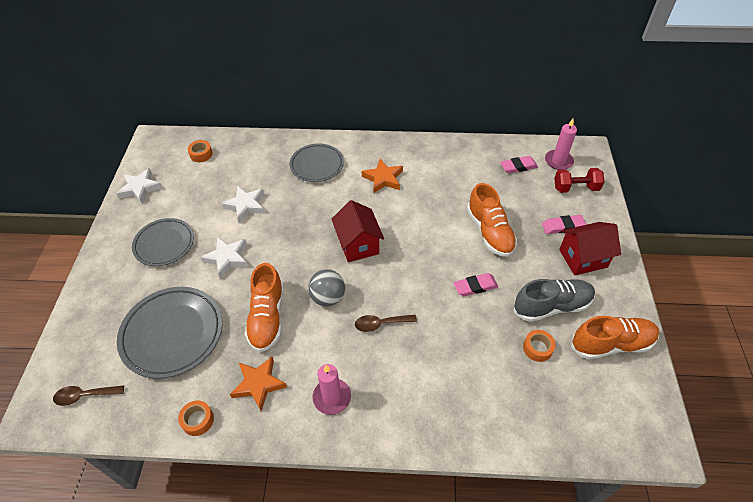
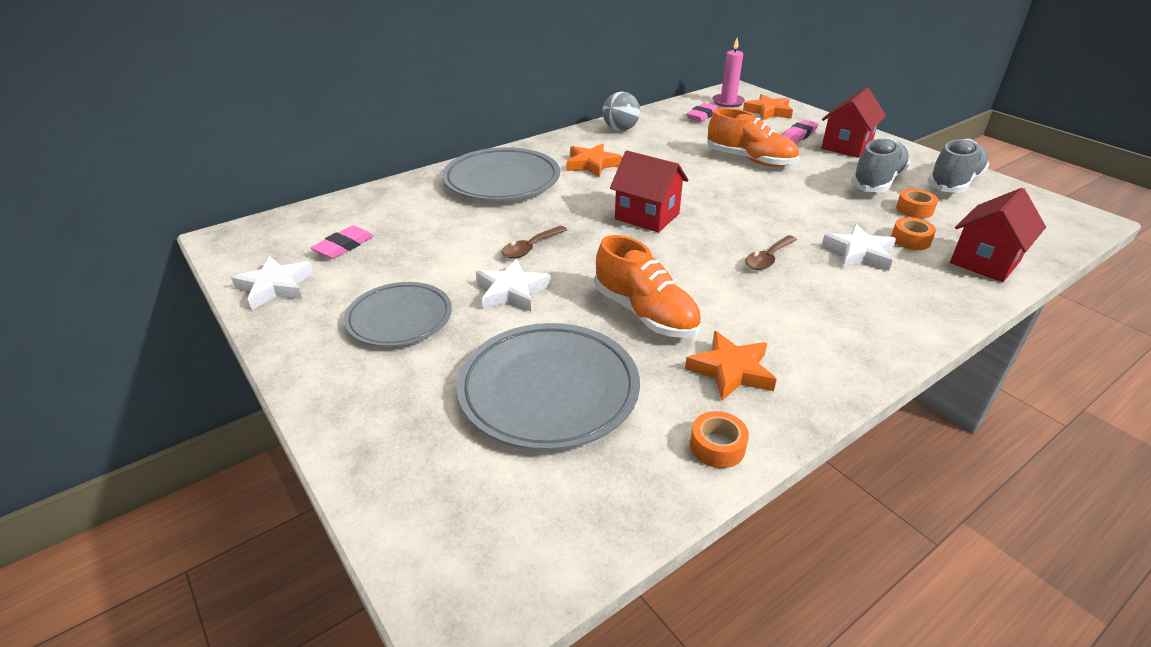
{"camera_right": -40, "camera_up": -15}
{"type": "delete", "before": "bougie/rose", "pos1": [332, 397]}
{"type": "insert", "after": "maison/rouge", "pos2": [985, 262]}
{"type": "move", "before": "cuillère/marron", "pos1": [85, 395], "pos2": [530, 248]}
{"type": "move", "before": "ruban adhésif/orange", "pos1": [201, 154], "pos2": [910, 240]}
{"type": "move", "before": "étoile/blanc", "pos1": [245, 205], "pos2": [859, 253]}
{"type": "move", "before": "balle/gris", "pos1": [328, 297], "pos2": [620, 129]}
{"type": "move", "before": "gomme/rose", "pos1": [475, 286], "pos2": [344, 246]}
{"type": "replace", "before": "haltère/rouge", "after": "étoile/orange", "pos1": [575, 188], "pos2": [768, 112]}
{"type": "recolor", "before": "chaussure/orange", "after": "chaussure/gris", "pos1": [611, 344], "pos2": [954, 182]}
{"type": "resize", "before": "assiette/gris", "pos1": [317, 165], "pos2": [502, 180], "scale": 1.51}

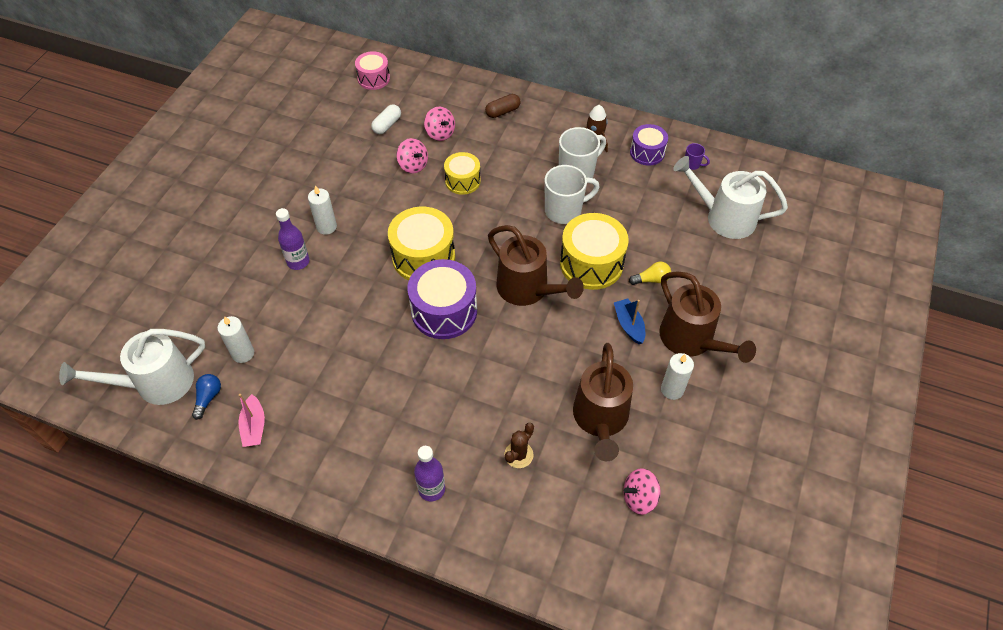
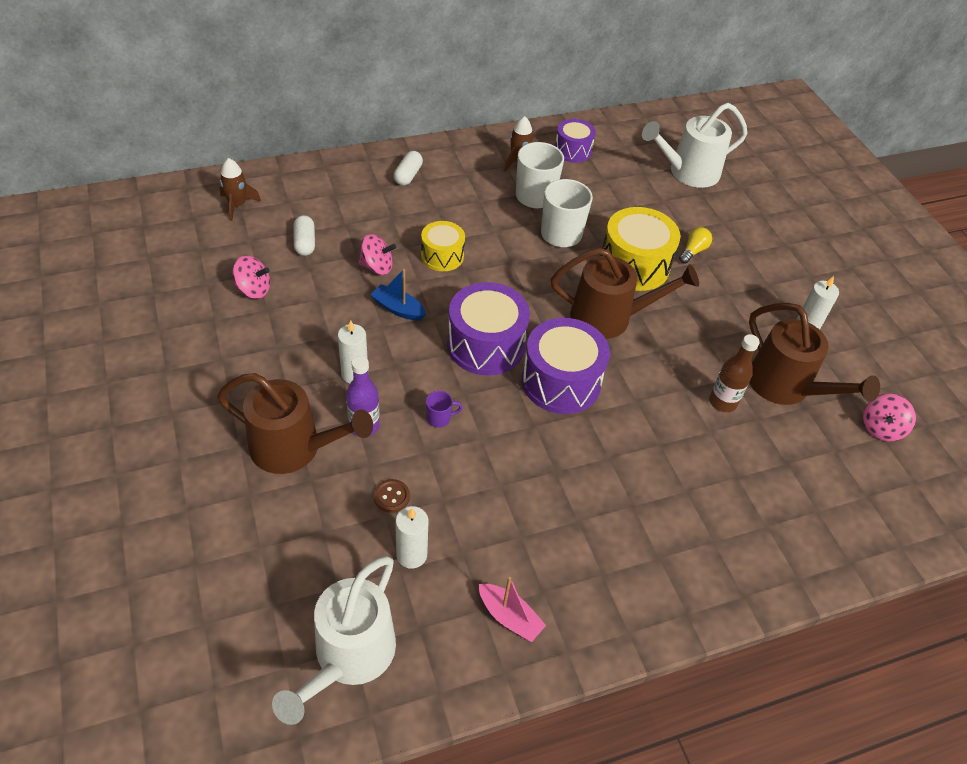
{"camera_right": -45, "camera_up": -5}
{"type": "delete", "before": "ampoule/bleu", "pos1": [208, 398]}
{"type": "delete", "before": "bouteille/violet", "pos1": [431, 489]}
{"type": "delete", "before": "cactus/marron", "pos1": [518, 455]}
{"type": "insert", "after": "bouton/marron", "pos2": [391, 496]}
{"type": "insert", "after": "bouteille/marron", "pos2": [722, 402]}
{"type": "move", "before": "toupie/rose", "pos1": [440, 133], "pos2": [253, 289]}
{"type": "move", "before": "bateau/bleu", "pos1": [629, 325], "pos2": [398, 309]}
{"type": "move", "before": "arrosoir/marron", "pos1": [692, 340], "pos2": [294, 448]}
{"type": "move", "before": "tasse/violet", "pos1": [692, 164], "pos2": [439, 418]}
{"type": "replace", "before": "tambour/rose", "after": "fusée/marron", "pos1": [374, 78], "pos2": [237, 205]}
{"type": "recolor", "before": "tambour/jaune", "after": "tambour/violet", "pos1": [423, 257], "pos2": [485, 345]}
{"type": "recolor", "before": "gélule/marron", "after": "gélule/blanc", "pos1": [502, 112], "pos2": [408, 175]}

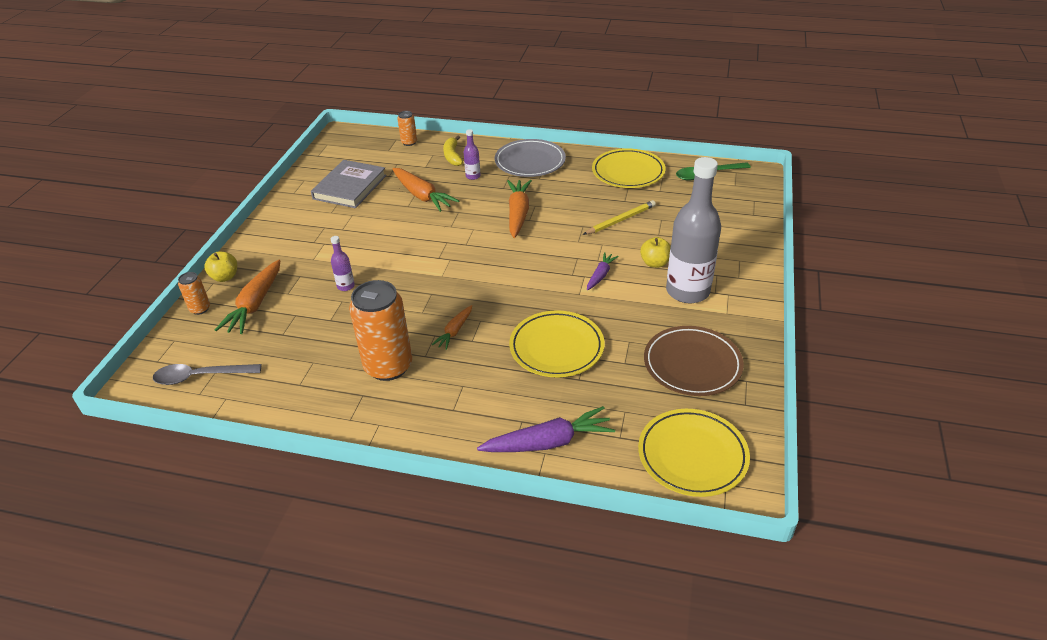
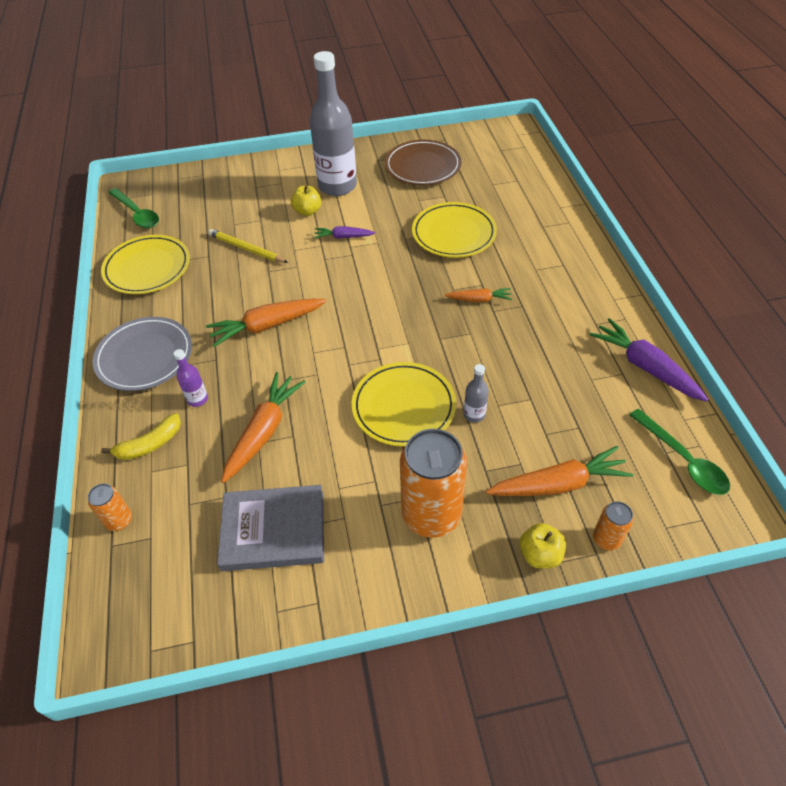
{"camera_right": -115, "camera_up": 10}
{"type": "move", "before": "canette/orange", "pos1": [388, 366], "pos2": [431, 515]}
{"type": "move", "before": "carotte/violet", "pos1": [548, 442], "pos2": [645, 367]}
{"type": "move", "before": "assiette/jaune", "pos1": [692, 455], "pos2": [403, 407]}
{"type": "recolor", "before": "cuillère/gris", "after": "cuillère/vert", "pos1": [200, 376], "pos2": [683, 460]}
{"type": "recolor", "before": "bouteille/violet", "after": "bouteille/gris", "pos1": [346, 286], "pos2": [474, 414]}

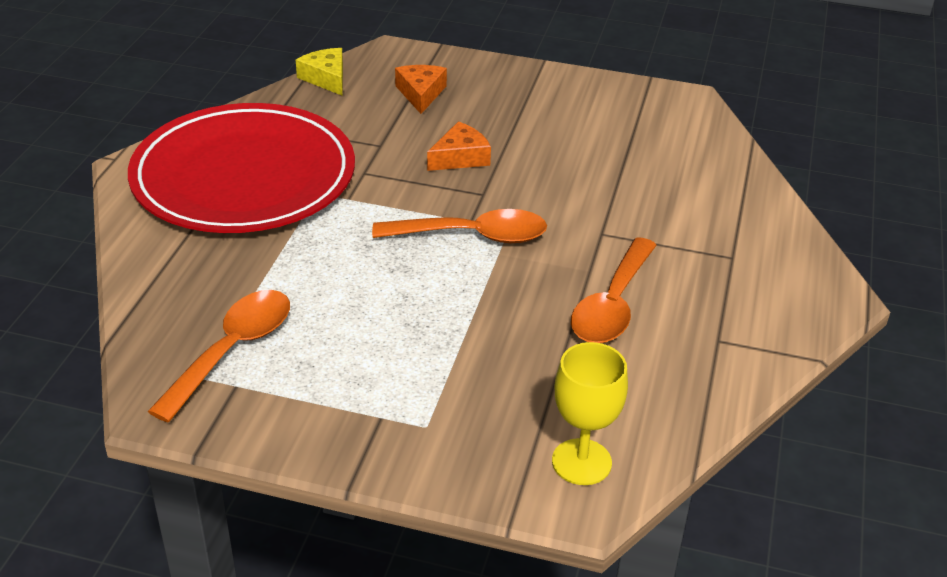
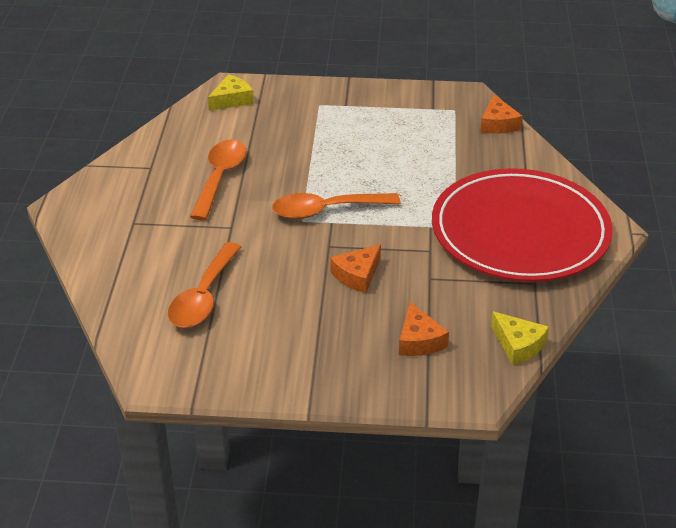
{"camera_right": 170, "camera_up": 0}
{"type": "insert", "after": "fromage/orange", "pos2": [498, 124]}
{"type": "move", "before": "cuillère/orange", "pos1": [233, 350], "pos2": [203, 297]}
{"type": "replace", "before": "verre à pied/jaune", "after": "fromage/jaune", "pos1": [581, 462], "pos2": [232, 100]}

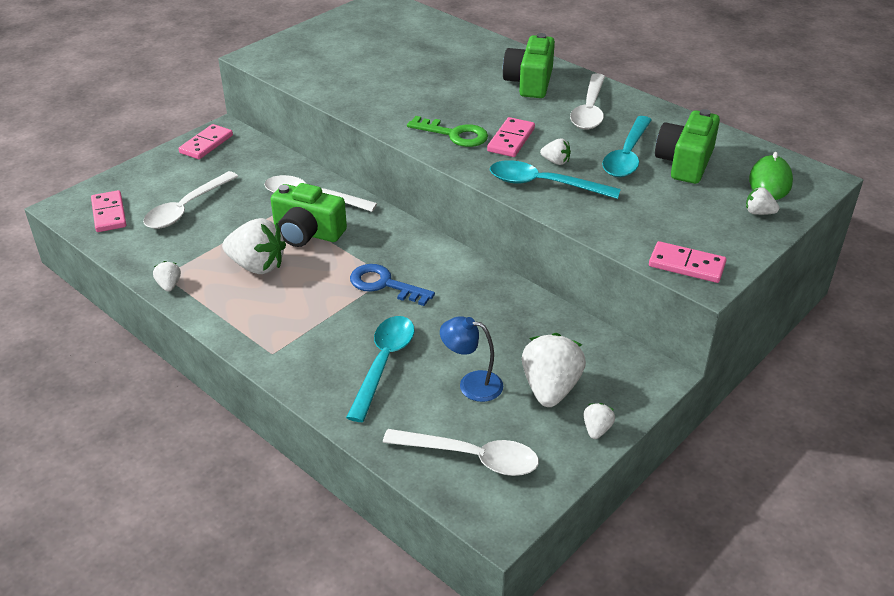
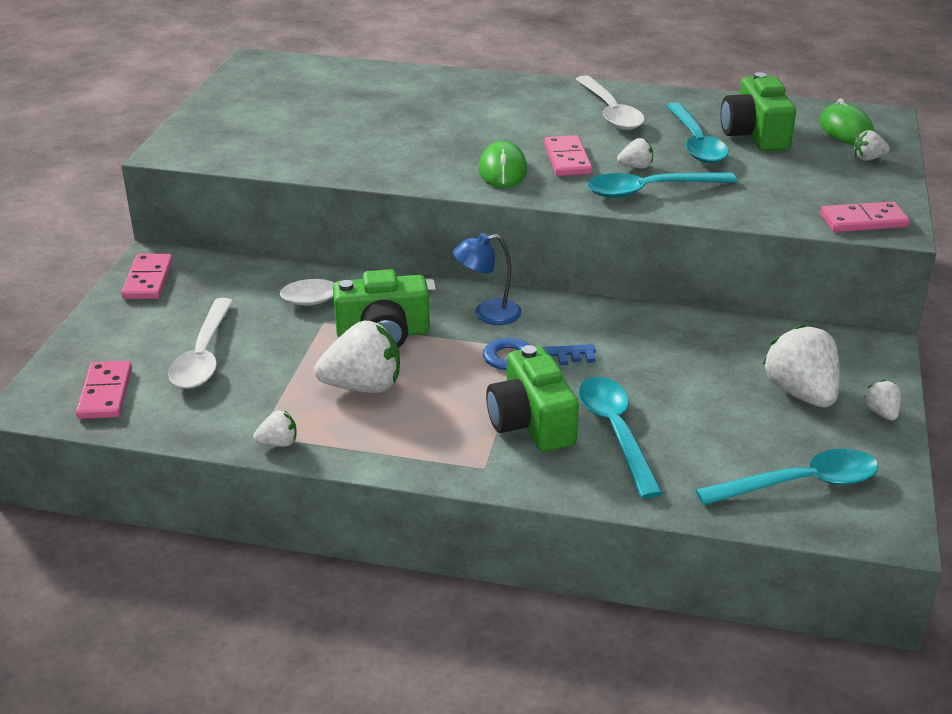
{"camera_right": -30, "camera_up": -5}
{"type": "move", "before": "lampe/bleu", "pos1": [471, 384], "pos2": [488, 314]}
{"type": "move", "before": "appareil photo/vert", "pos1": [530, 82], "pos2": [531, 422]}
{"type": "replace", "before": "clé/vert", "after": "souris/vert", "pos1": [454, 134], "pos2": [502, 170]}
{"type": "recolor", "before": "cuillère/blanc", "after": "cuillère/turquoise", "pos1": [471, 457], "pos2": [800, 484]}
{"type": "rotate", "before": "domino/rose", "pos1": [109, 214], "pos2": [105, 393], "turn": 45}
{"type": "rotate", "before": "fraise/blanc", "pos1": [169, 285], "pos2": [278, 443], "turn": 120}

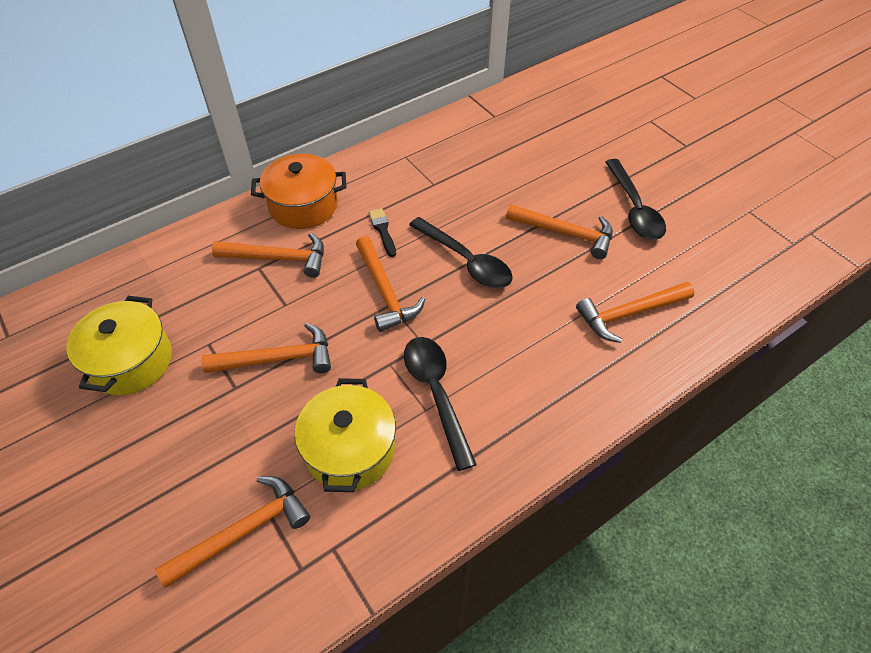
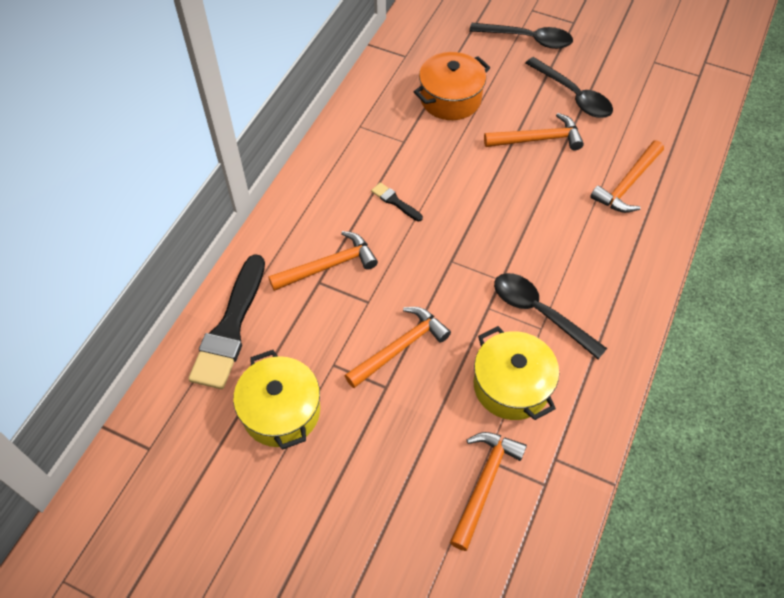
{"camera_right": -30, "camera_up": 5}
{"type": "delete", "before": "marteau/orange", "pos1": [385, 292]}
{"type": "insert", "after": "pinceau/noir", "pos2": [230, 328]}
{"type": "move", "before": "marmite/orange", "pos1": [303, 205], "pos2": [450, 99]}
{"type": "move", "before": "cuillère/noir", "pos1": [466, 261], "pos2": [527, 39]}

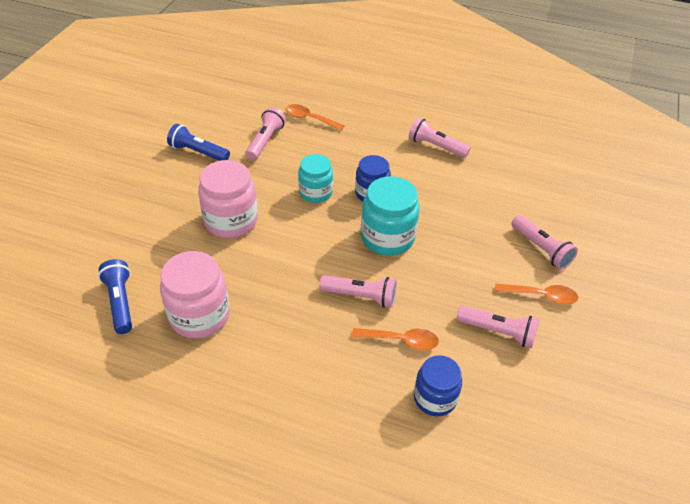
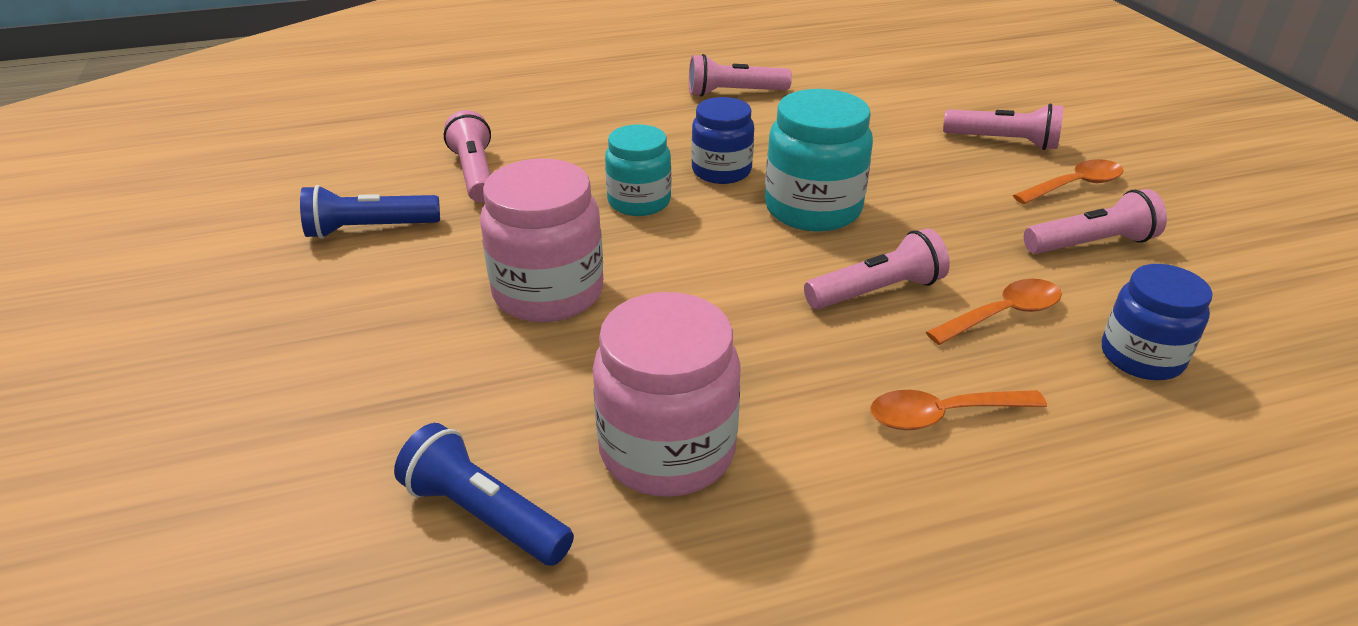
{"camera_right": -35, "camera_up": -10}
{"type": "move", "before": "cuillère/orange", "pos1": [309, 119], "pos2": [942, 415]}

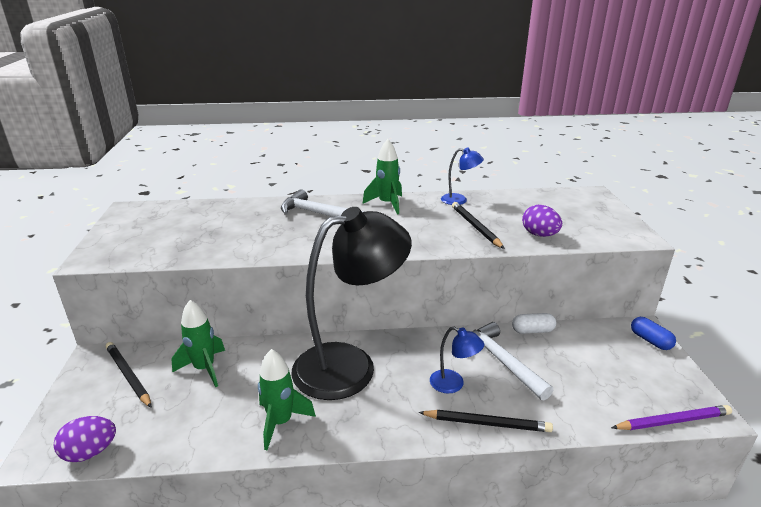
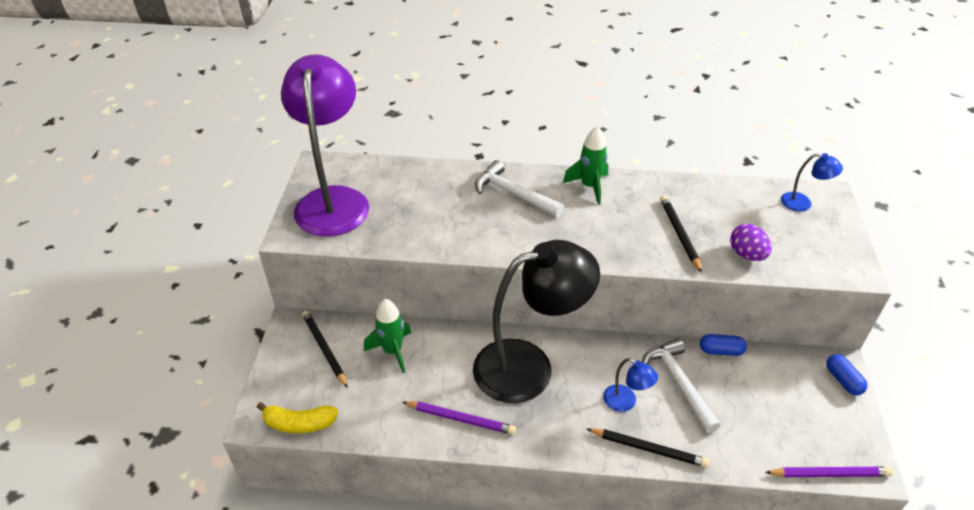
{"camera_right": 10, "camera_up": 15}
{"type": "insert", "after": "lampe/violet", "pos2": [333, 200]}
{"type": "move", "before": "lampe/bleu", "pos1": [459, 200], "pos2": [802, 203]}
{"type": "replace", "before": "œuf/violet", "after": "banane/jaune", "pos1": [90, 452], "pos2": [299, 423]}
{"type": "replace", "before": "fusée/vert", "after": "crayon/violet", "pos1": [280, 422], "pos2": [460, 419]}
{"type": "recolor", "before": "gélule/blanc", "after": "gélule/bleu", "pos1": [532, 331], "pos2": [720, 351]}

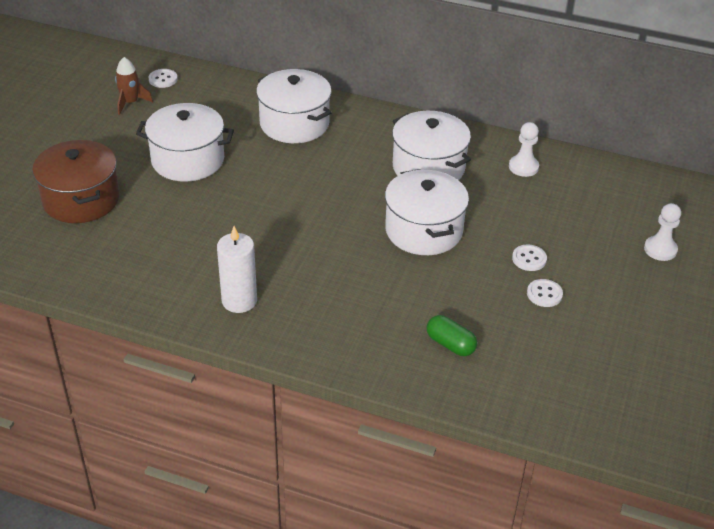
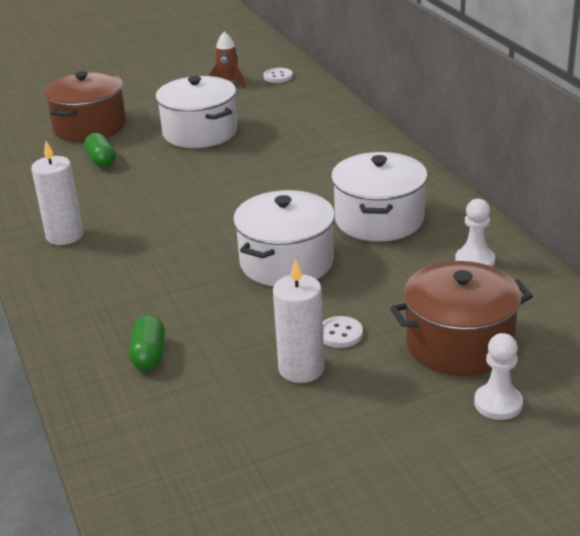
{"camera_right": 50, "camera_up": -10}
{"type": "delete", "before": "marmite/blanc", "pos1": [294, 124]}
{"type": "insert", "after": "gélule/vert", "pos2": [101, 160]}
{"type": "insert", "after": "marmite/marron", "pos2": [459, 344]}
{"type": "replace", "before": "bouton/blanc", "after": "bougie/blanc", "pos1": [544, 294], "pos2": [301, 369]}

